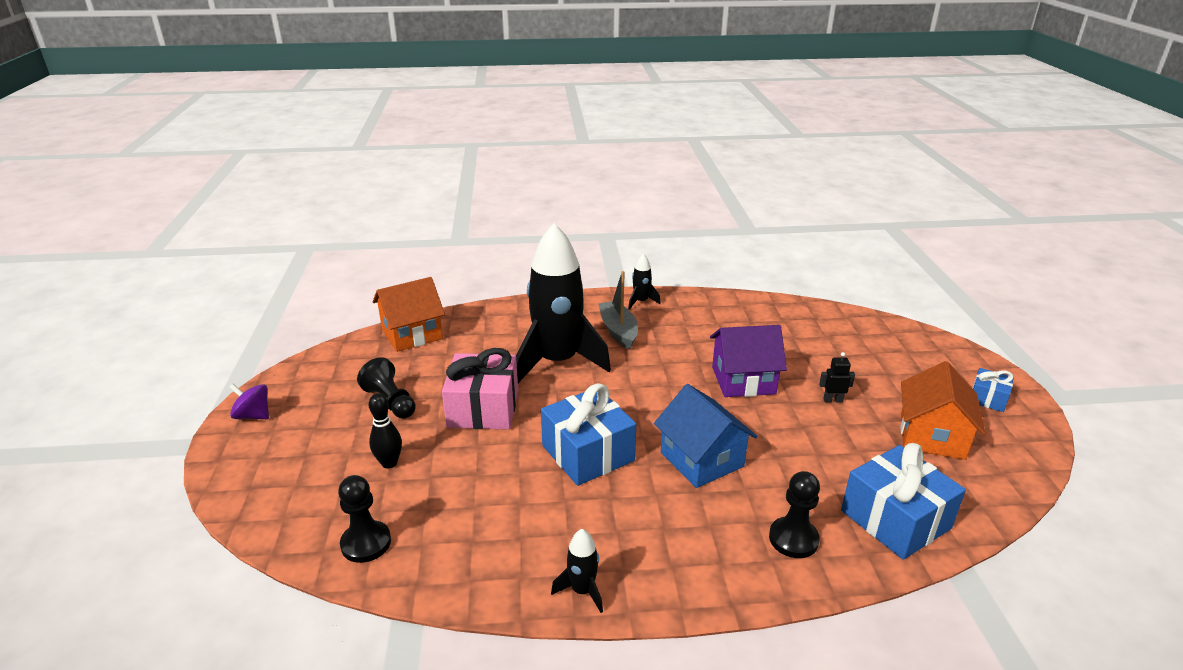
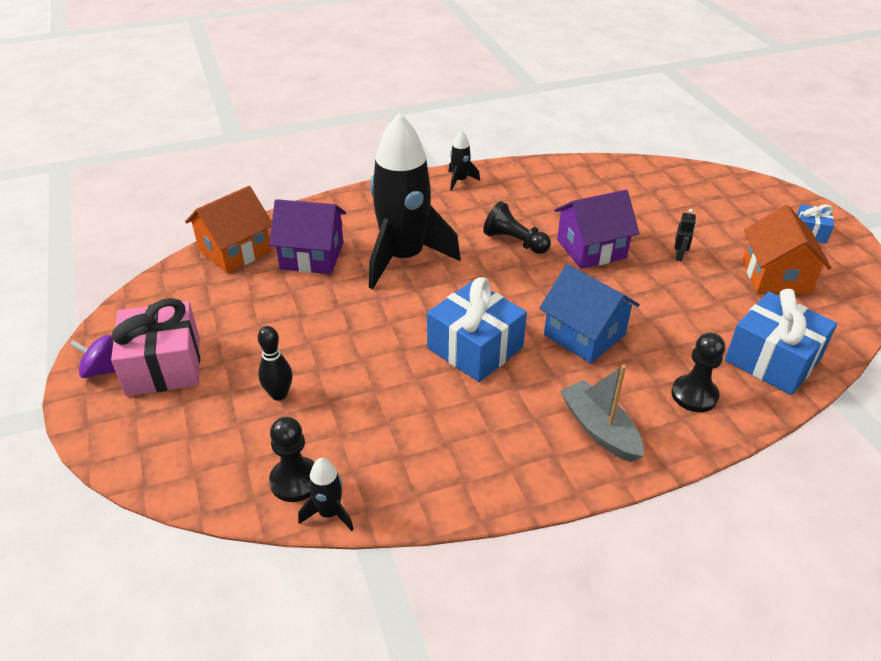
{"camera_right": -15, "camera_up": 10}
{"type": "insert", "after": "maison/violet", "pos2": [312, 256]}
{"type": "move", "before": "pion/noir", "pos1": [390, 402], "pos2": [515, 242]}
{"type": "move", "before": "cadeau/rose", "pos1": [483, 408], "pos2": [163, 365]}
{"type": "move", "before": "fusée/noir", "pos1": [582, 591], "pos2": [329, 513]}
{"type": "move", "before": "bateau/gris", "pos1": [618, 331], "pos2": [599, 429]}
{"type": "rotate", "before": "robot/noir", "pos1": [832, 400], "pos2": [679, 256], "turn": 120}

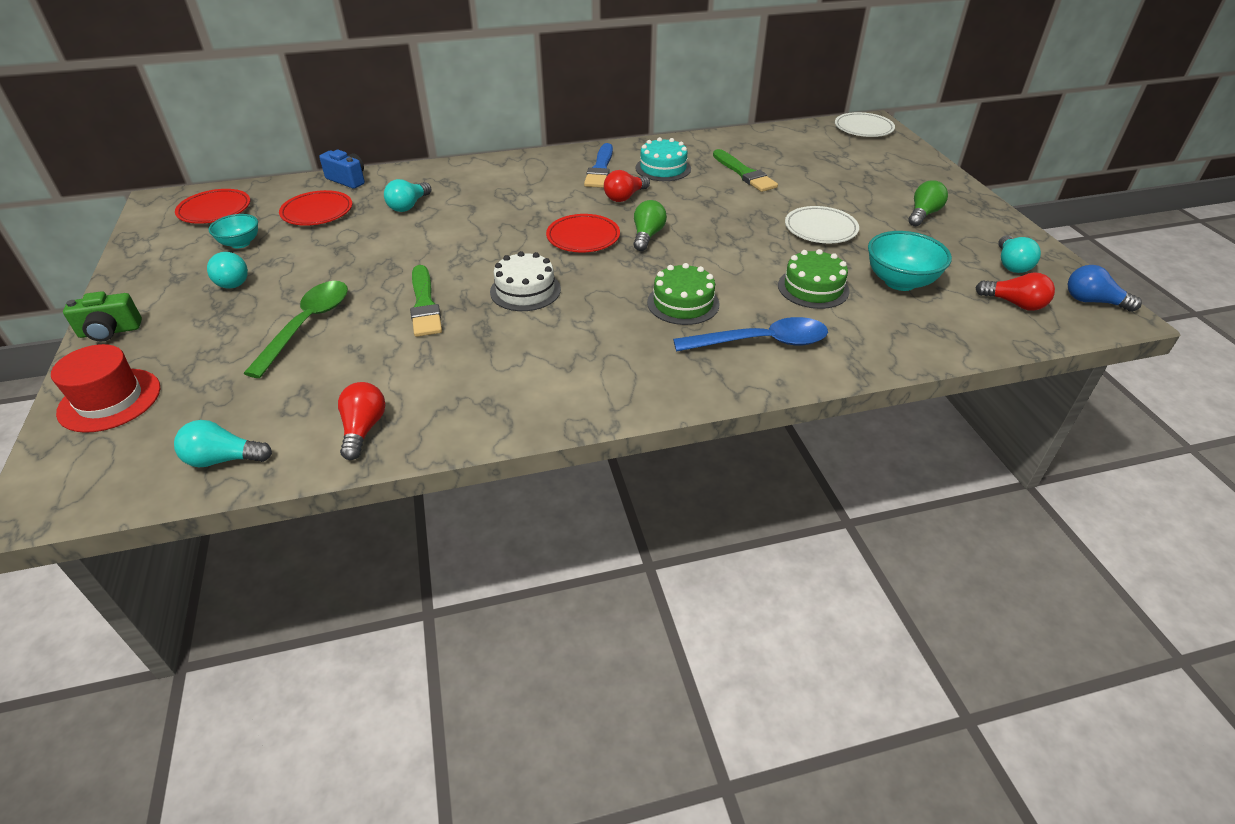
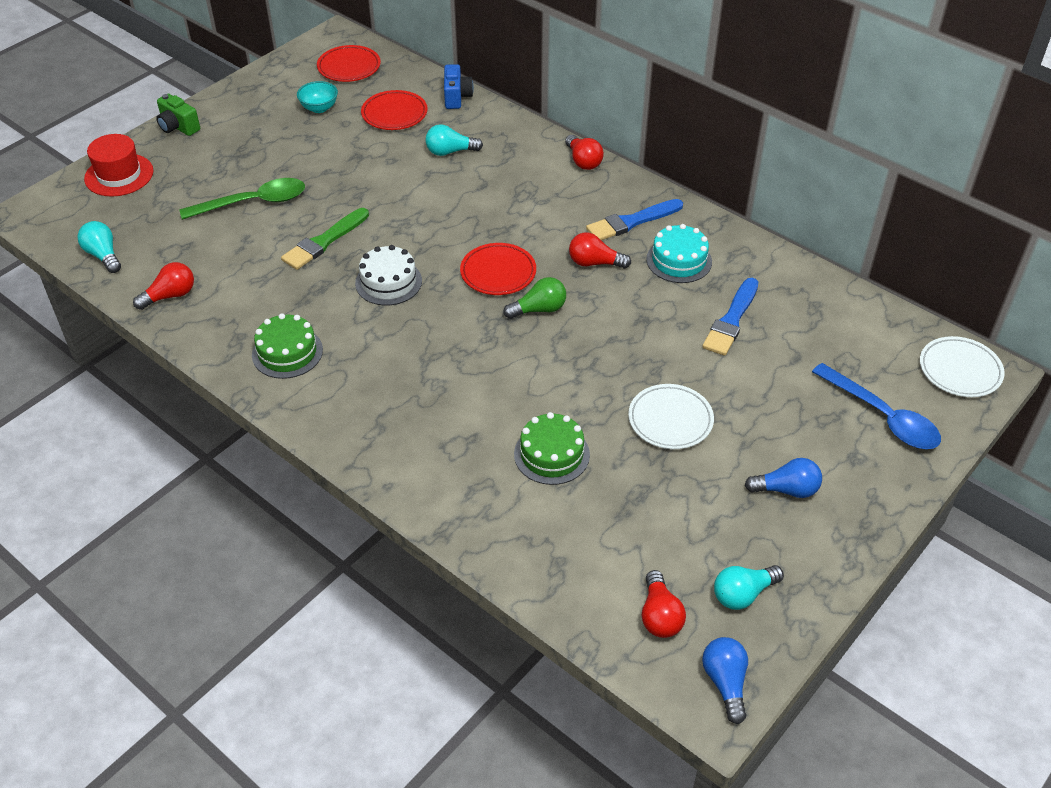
{"camera_right": 55, "camera_up": 5}
{"type": "delete", "before": "ampoule/turquoise", "pos1": [232, 280]}
{"type": "delete", "before": "bol/turquoise", "pos1": [900, 282]}
{"type": "insert", "after": "ampoule/rouge", "pos2": [583, 161]}
{"type": "move", "before": "gâteau/vert", "pos1": [683, 303], "pos2": [287, 352]}
{"type": "move", "before": "cuillère/bleu", "pos1": [761, 342], "pos2": [882, 416]}
{"type": "recolor", "before": "pinceau/vert", "after": "pinceau/bleu", "pos1": [744, 173], "pos2": [731, 320]}
{"type": "recolor", "before": "ampoule/vert", "after": "ampoule/bleu", "pos1": [923, 214], "pos2": [786, 489]}

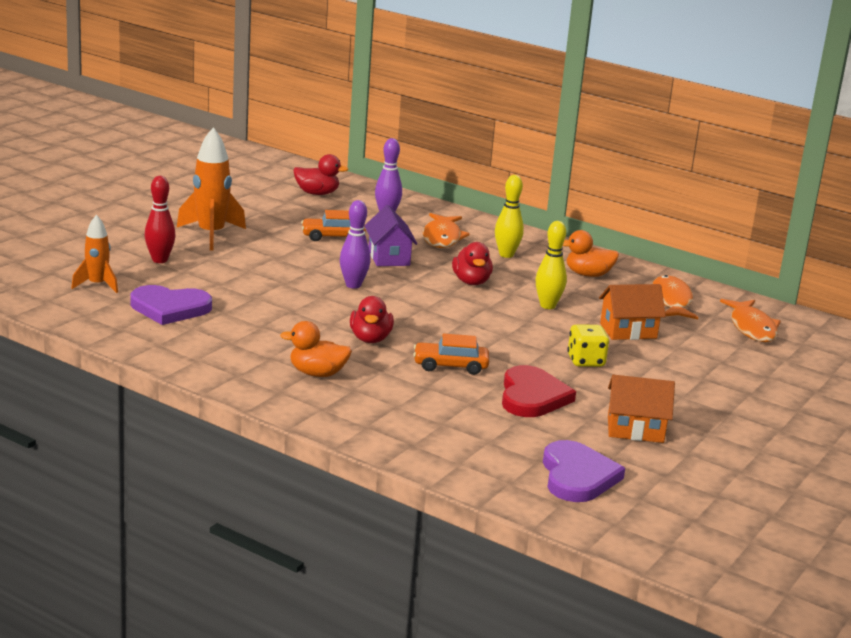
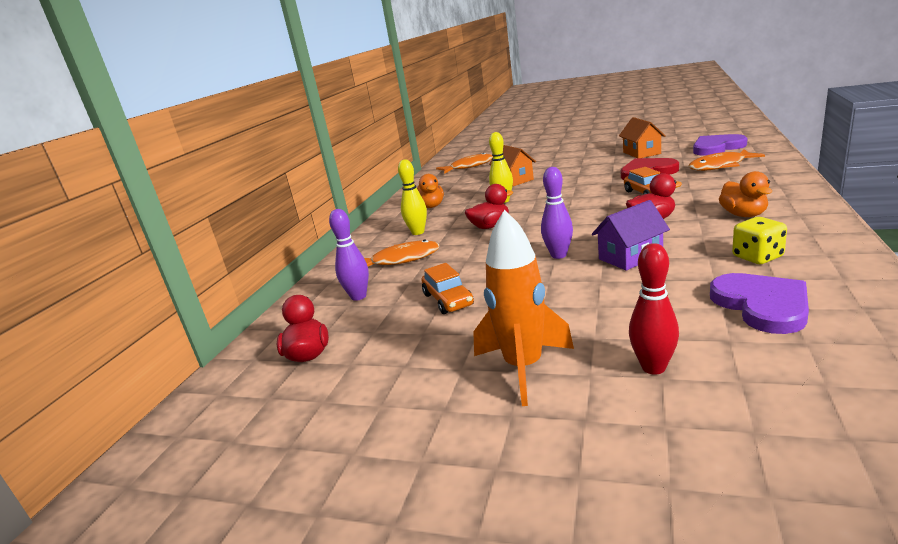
{"camera_right": -100, "camera_up": 0}
{"type": "delete", "before": "fusée/orange", "pos1": [97, 285]}
{"type": "move", "before": "maison/violet", "pos1": [389, 257], "pos2": [630, 257]}
{"type": "move", "before": "dé/jaune", "pos1": [585, 361], "pos2": [757, 257]}
{"type": "move", "before": "poisson/orange", "pos1": [670, 301], "pos2": [720, 166]}

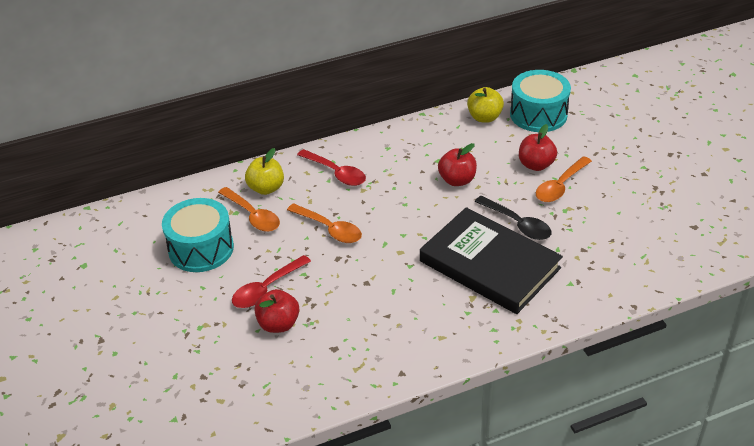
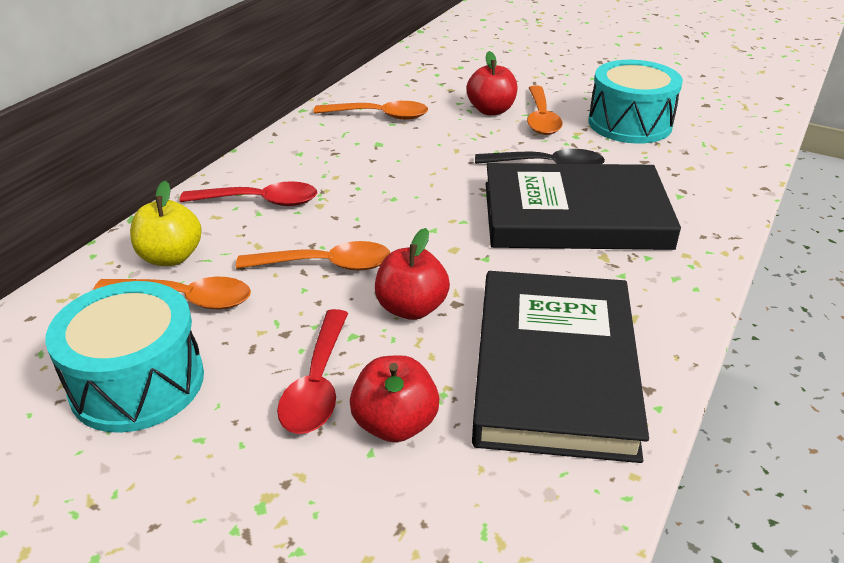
{"camera_right": -40, "camera_up": -5}
{"type": "delete", "before": "pomme/jaune", "pos1": [484, 117]}
{"type": "insert", "after": "cuillère/orange", "pos2": [379, 116]}
{"type": "insert", "after": "livre/noir", "pos2": [554, 368]}
{"type": "move", "before": "pomme/rouge", "pos1": [457, 180], "pos2": [411, 308]}
{"type": "move", "before": "tambour/turquoise", "pos1": [538, 114], "pos2": [630, 123]}

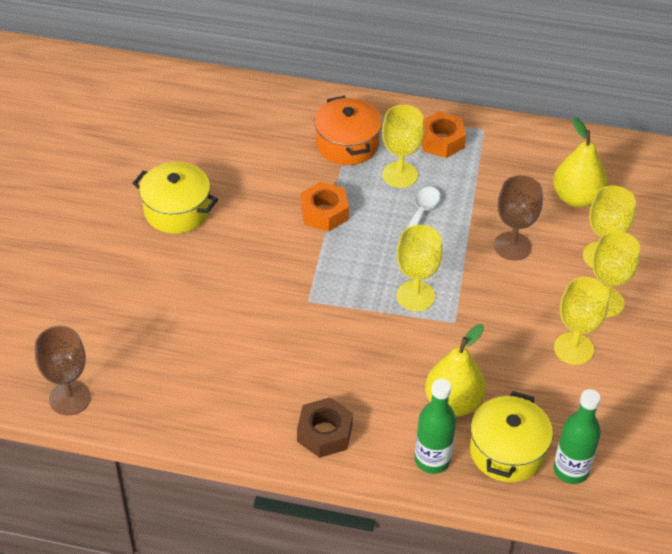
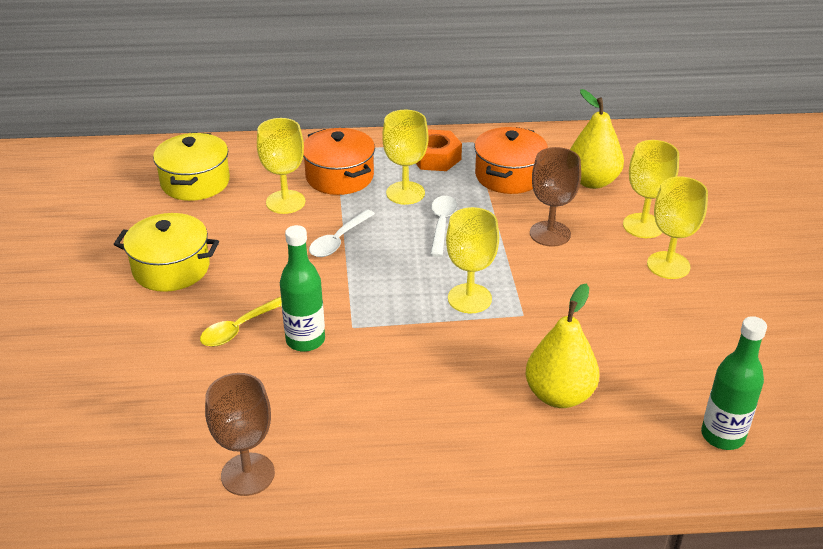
{"camera_right": -15, "camera_up": -10}
{"type": "delete", "before": "écrou/marron", "pos1": [324, 433]}
{"type": "insert", "after": "cuillère/jaune", "pos2": [240, 328]}
{"type": "insert", "after": "marmite/orange", "pos2": [509, 176]}
{"type": "move", "before": "verre à pied/marron", "pos1": [70, 398], "pos2": [248, 474]}
{"type": "move", "before": "bouteille/vert", "pos1": [432, 460], "pos2": [305, 340]}
{"type": "move", "before": "marmite/jaune", "pos1": [507, 451], "pos2": [195, 182]}
{"type": "move", "before": "verre à pied/jaune", "pos1": [573, 348], "pos2": [285, 202]}
{"type": "replace", "before": "écrou/orange", "after": "cuillère/blanc", "pos1": [324, 213], "pos2": [338, 240]}

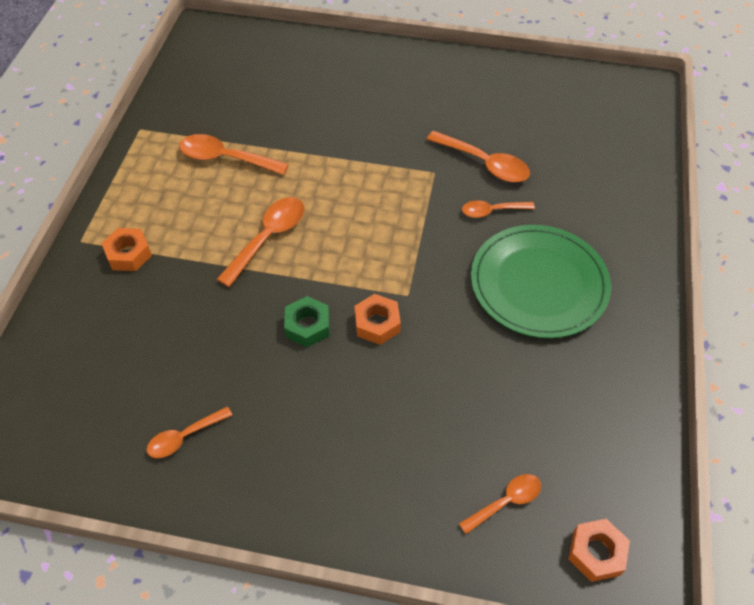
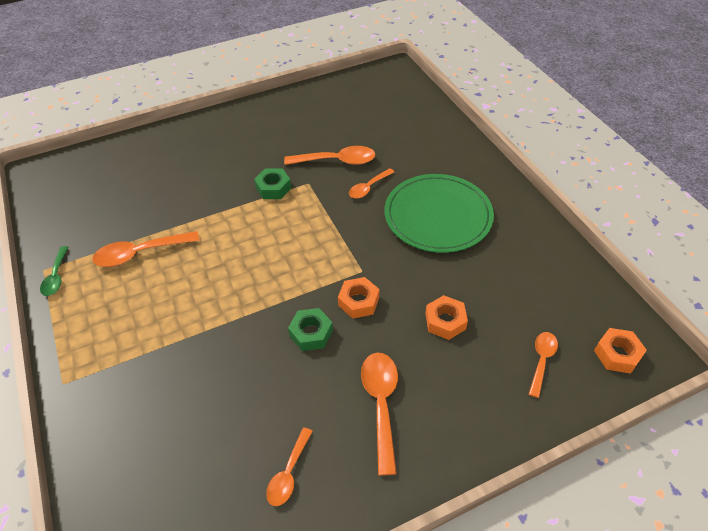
{"camera_right": -35, "camera_up": -5}
{"type": "insert", "after": "cuillère/vert", "pos2": [56, 276]}
{"type": "insert", "after": "écrou/vert", "pos2": [273, 188]}
{"type": "move", "before": "écrou/orange", "pos1": [128, 254], "pos2": [445, 321]}
{"type": "move", "before": "cuillère/orange", "pos1": [268, 238], "pos2": [381, 404]}

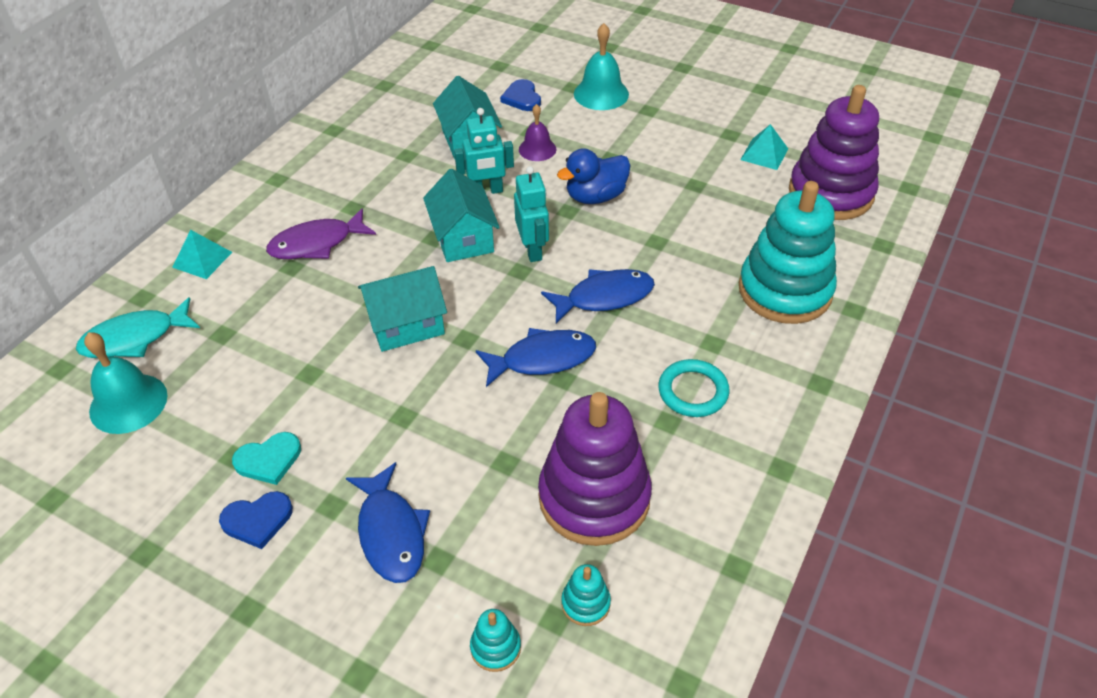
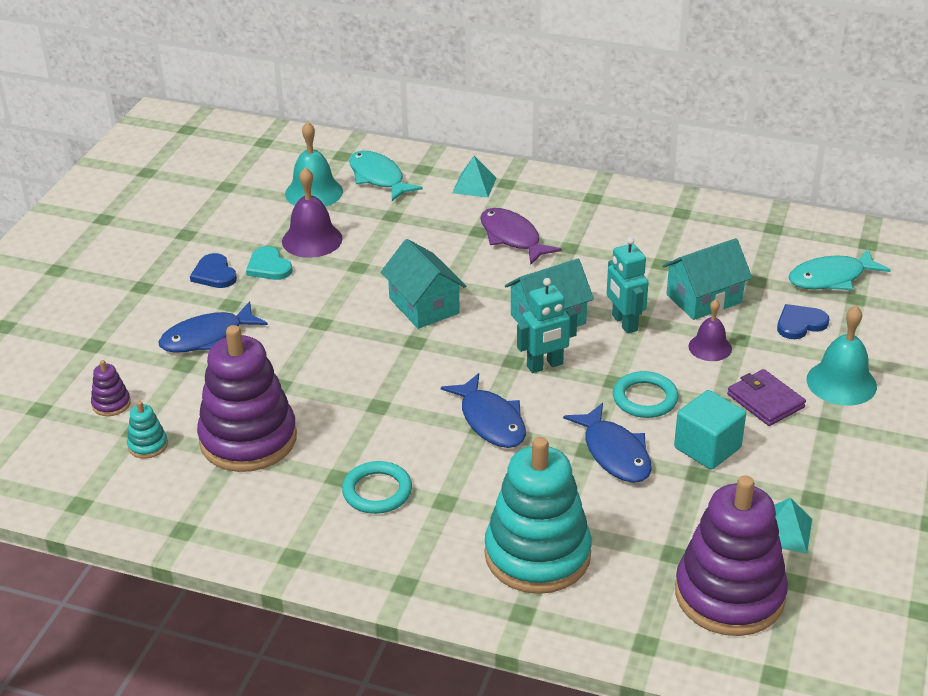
{"camera_right": 80, "camera_up": -10}
{"type": "insert", "after": "cloche/violet", "pos2": [312, 240]}
{"type": "insert", "after": "cube/turquoise", "pos2": [707, 448]}
{"type": "insert", "after": "portefeuille/violet", "pos2": [765, 401]}
{"type": "insert", "after": "poisson/turquoise", "pos2": [831, 278]}
{"type": "move", "before": "poisson/bleu", "pos1": [542, 359], "pos2": [614, 453]}
{"type": "replace", "before": "canard/bleu", "after": "anneau/turquoise", "pos1": [595, 197], "pos2": [645, 398]}
{"type": "recolor", "before": "jouet à empiler/turquoise", "after": "jouet à empiler/violet", "pos1": [495, 647], "pos2": [111, 404]}

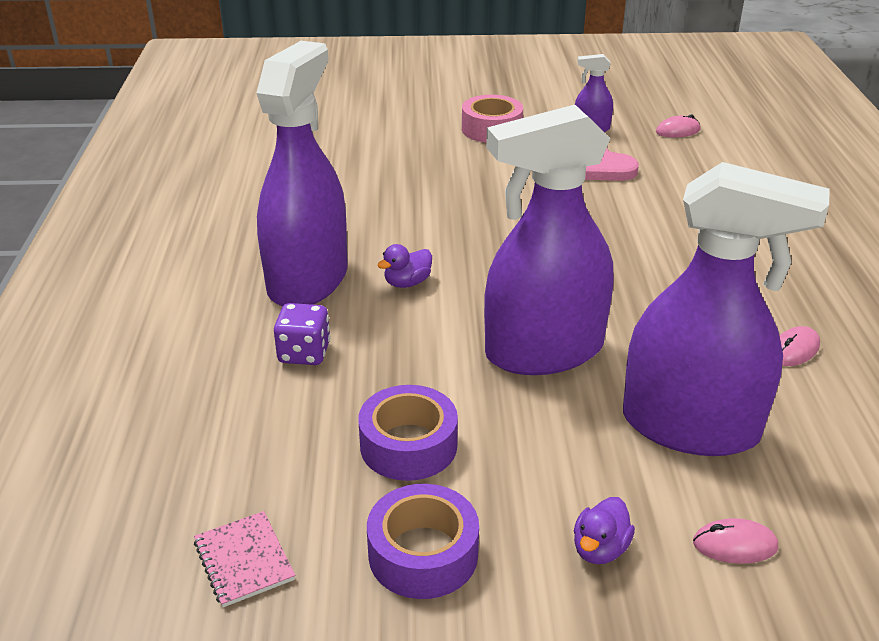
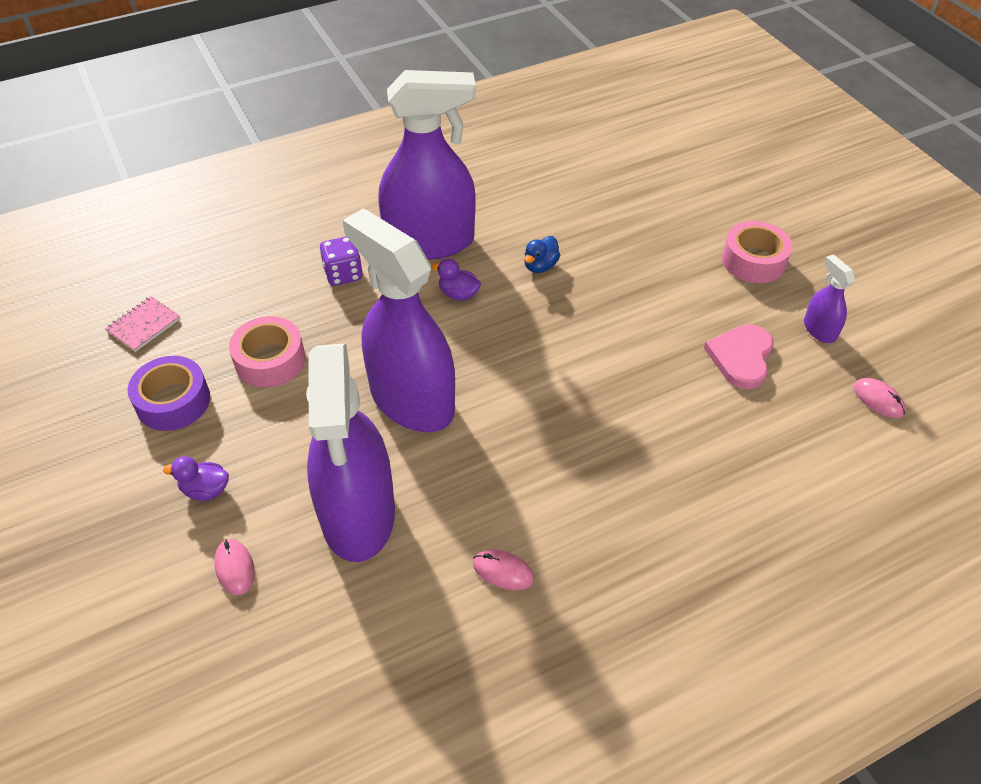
{"camera_right": 65, "camera_up": 15}
{"type": "insert", "after": "canard/bleu", "pos2": [540, 266]}
{"type": "recolor", "before": "ruban adhésif/violet", "after": "ruban adhésif/rose", "pos1": [408, 445], "pos2": [270, 360]}

